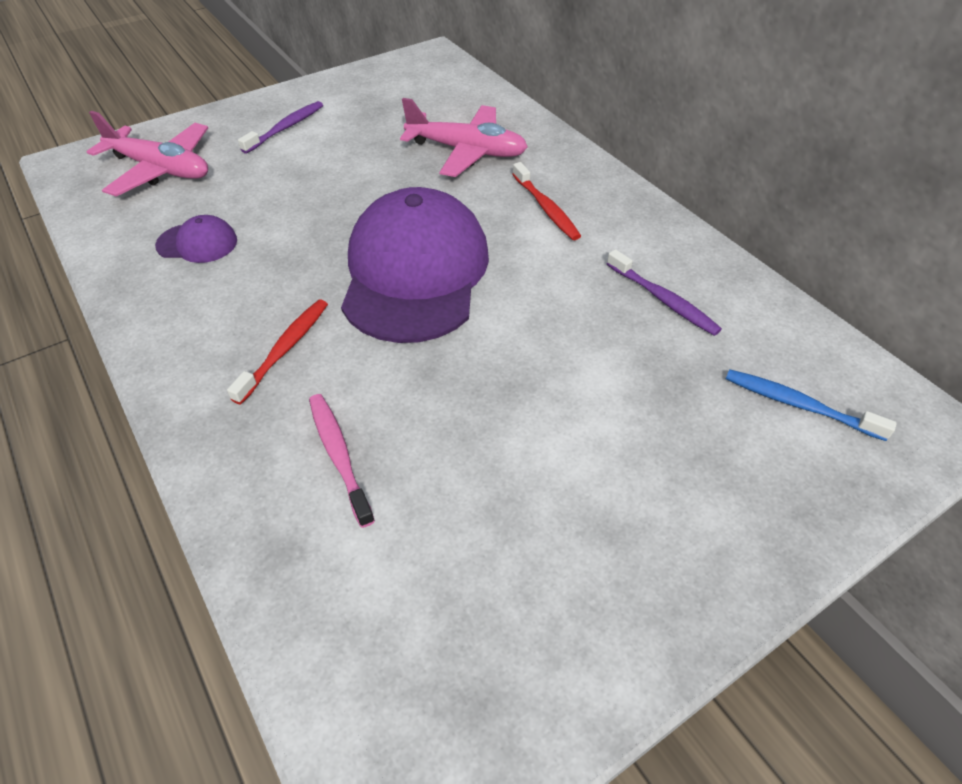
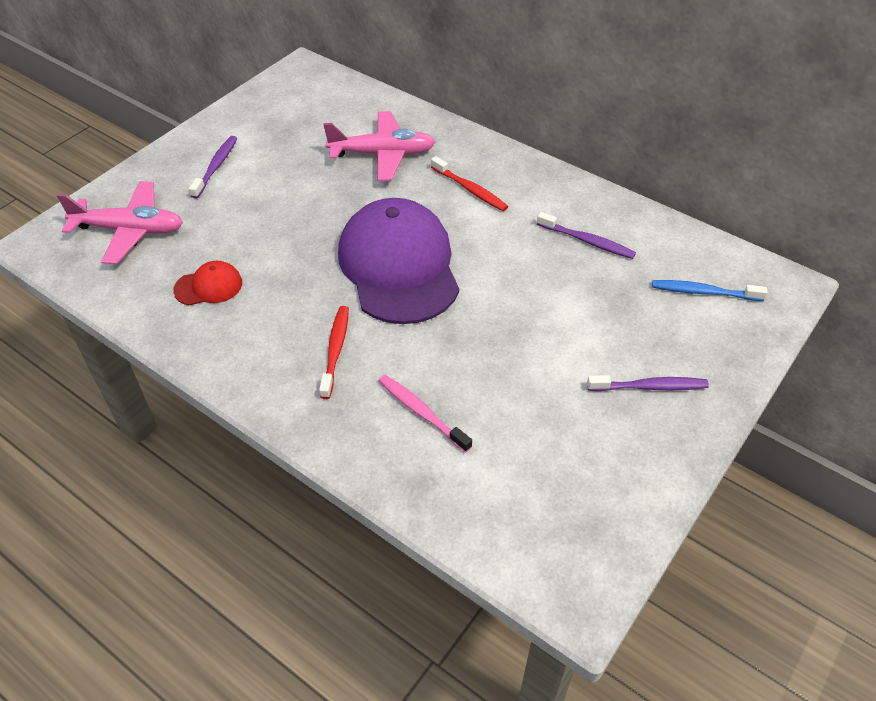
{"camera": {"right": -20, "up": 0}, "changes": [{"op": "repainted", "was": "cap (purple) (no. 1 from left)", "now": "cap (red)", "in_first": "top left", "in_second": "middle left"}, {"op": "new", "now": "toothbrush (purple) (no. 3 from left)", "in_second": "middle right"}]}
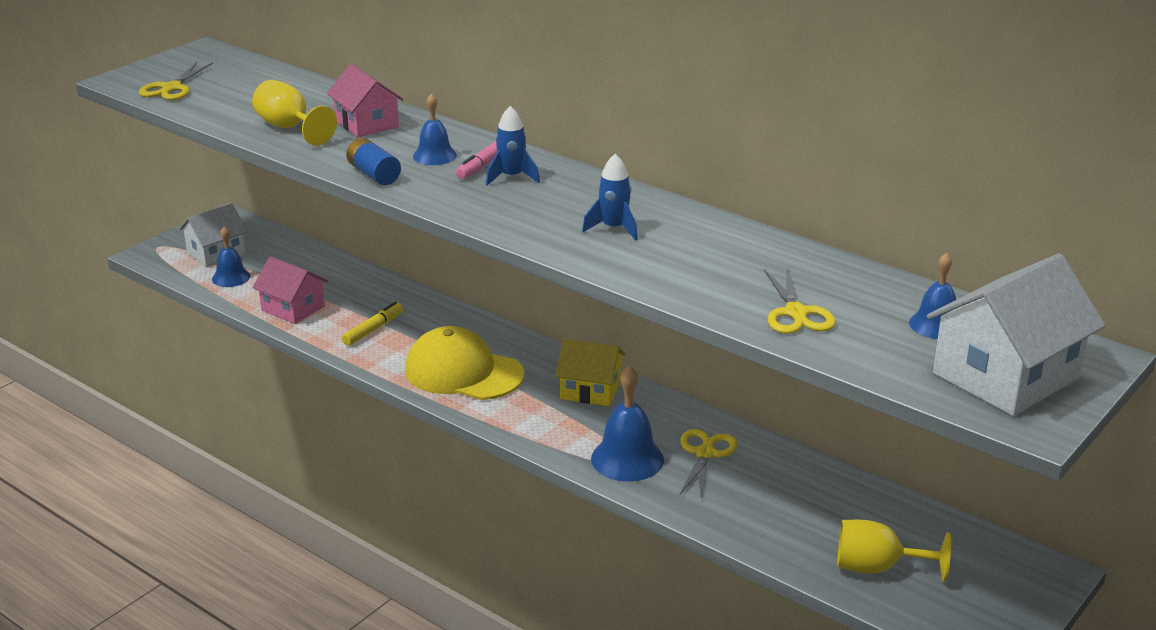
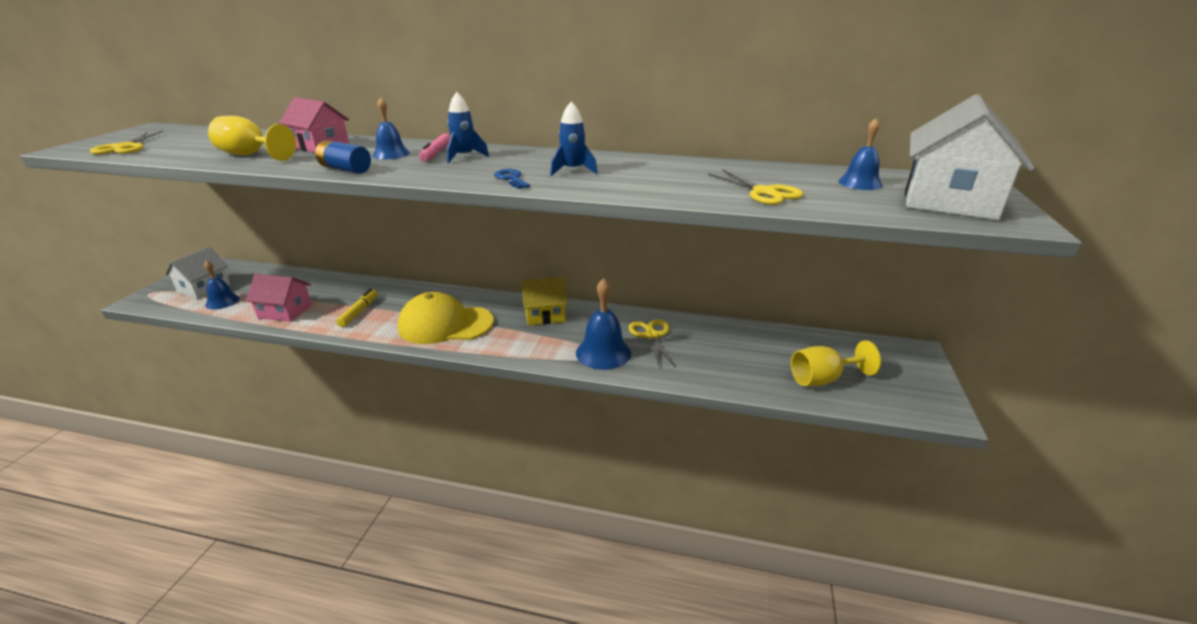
{"camera": {"right": -25, "up": 0}, "changes": [{"op": "new", "now": "key (blue)", "in_second": "top centre"}]}
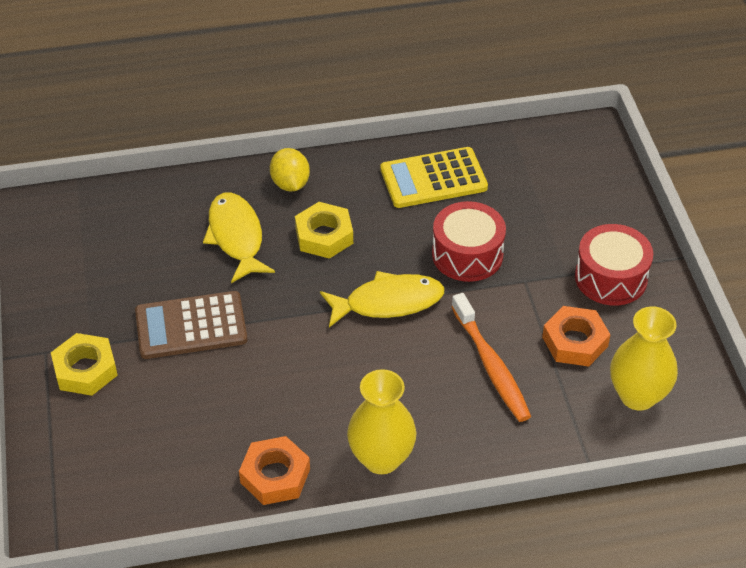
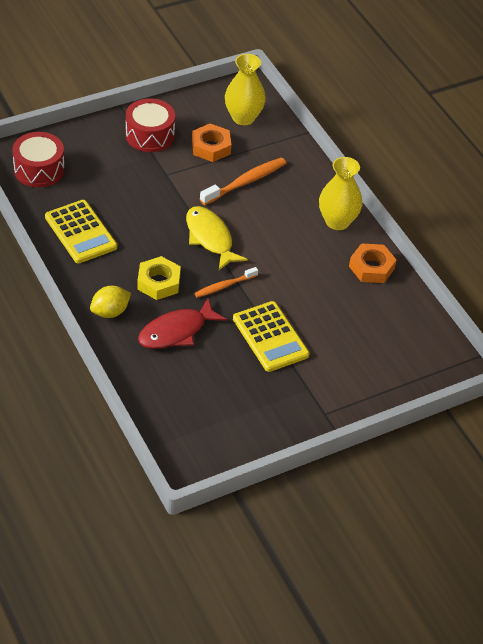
{"camera": {"right": -110, "up": 0}, "changes": [{"op": "gone", "was": "nut (yellow) (no. 1 from left)", "in_first": "middle left"}, {"op": "repainted", "was": "calculator (brown)", "now": "calculator (yellow) (no. 2 from left)", "in_first": "middle left", "in_second": "centre"}, {"op": "repainted", "was": "fish (yellow) (no. 1 from left)", "now": "fish (red)", "in_first": "middle left", "in_second": "centre"}, {"op": "shifted", "was": "drum (red) (no. 1 from left)", "in_first": "centre", "in_second": "top left"}, {"op": "new", "now": "toothbrush (orange) (no. 1 from left)", "in_second": "centre"}]}
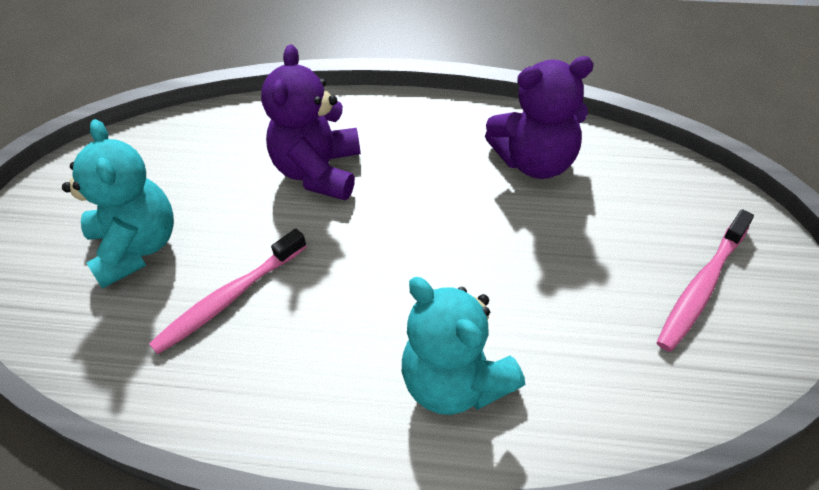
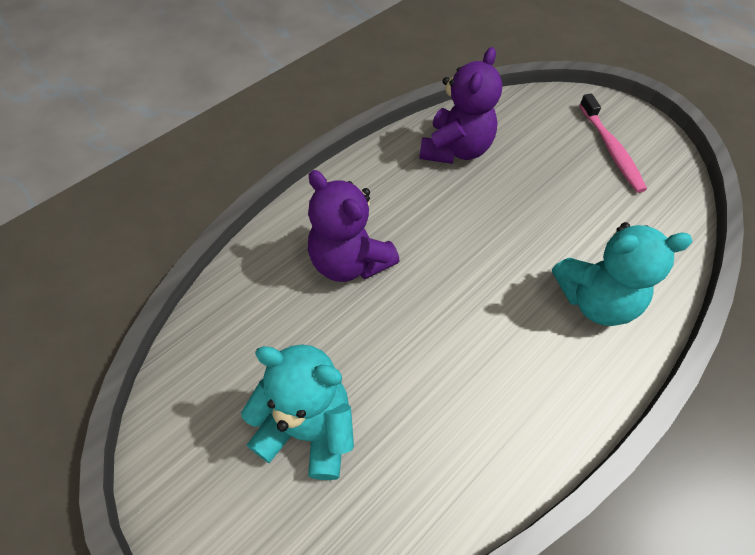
{"camera": {"right": -55, "up": 5}, "changes": [{"op": "gone", "was": "toothbrush (pink) (no. 1 from left)", "in_first": "middle left"}]}
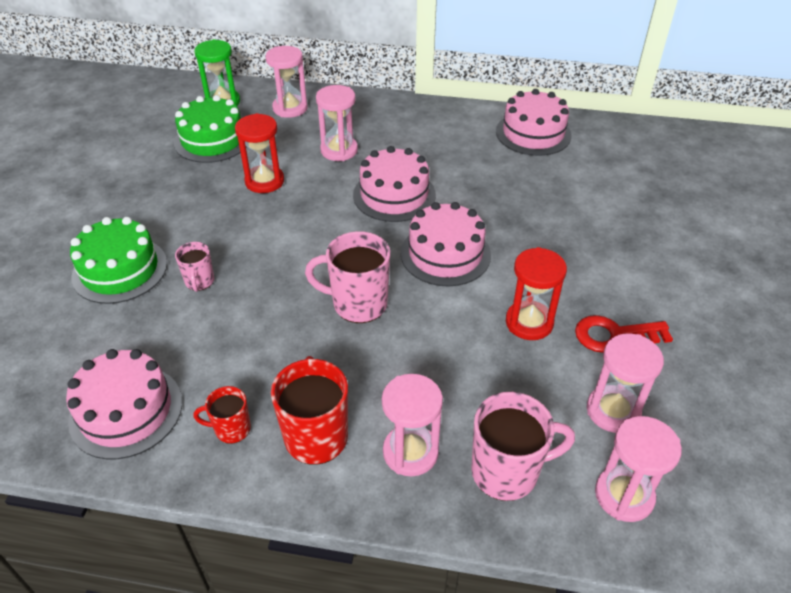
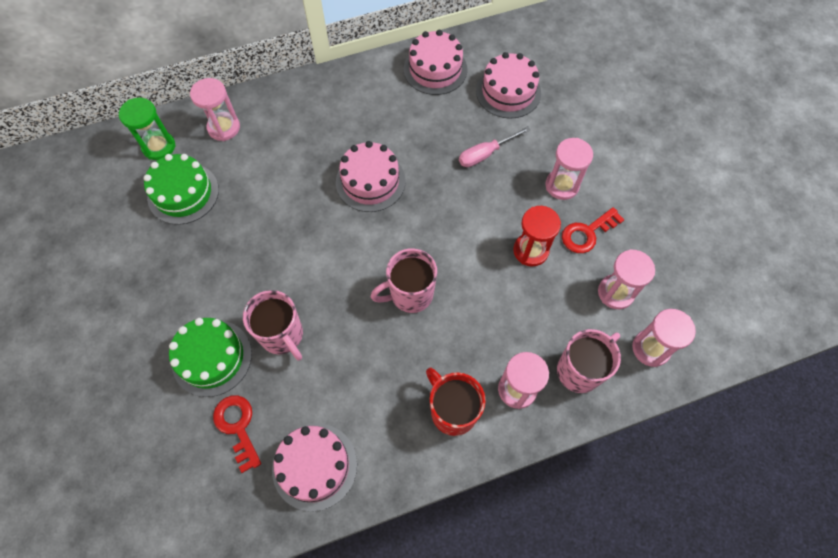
{"camera": {"right": -30, "up": 20}, "changes": [{"op": "scaled", "was": "mug (pink) (no. 1 from left)", "in_first": "middle left", "in_second": "middle left", "ratio": 1.79}, {"op": "gone", "was": "mug (red) (no. 1 from left)", "in_first": "bottom left"}, {"op": "gone", "was": "hourglass (red) (no. 1 from left)", "in_first": "top left"}, {"op": "shifted", "was": "hourglass (pink) (no. 2 from left in the first image)", "now": "hourglass (pink) (no. 3 from left)", "in_first": "top centre", "in_second": "top right"}, {"op": "shifted", "was": "cake (pink) (no. 3 from left in the first image)", "now": "cake (pink) (no. 4 from left)", "in_first": "centre", "in_second": "top centre"}, {"op": "new", "now": "key (red) (no. 1 from left)", "in_second": "bottom left"}, {"op": "new", "now": "screwdriver (pink)", "in_second": "top centre"}]}
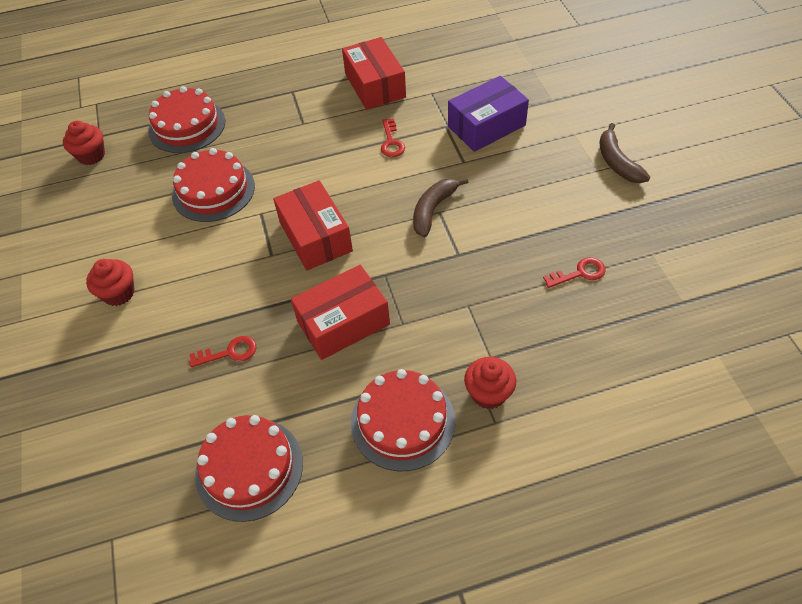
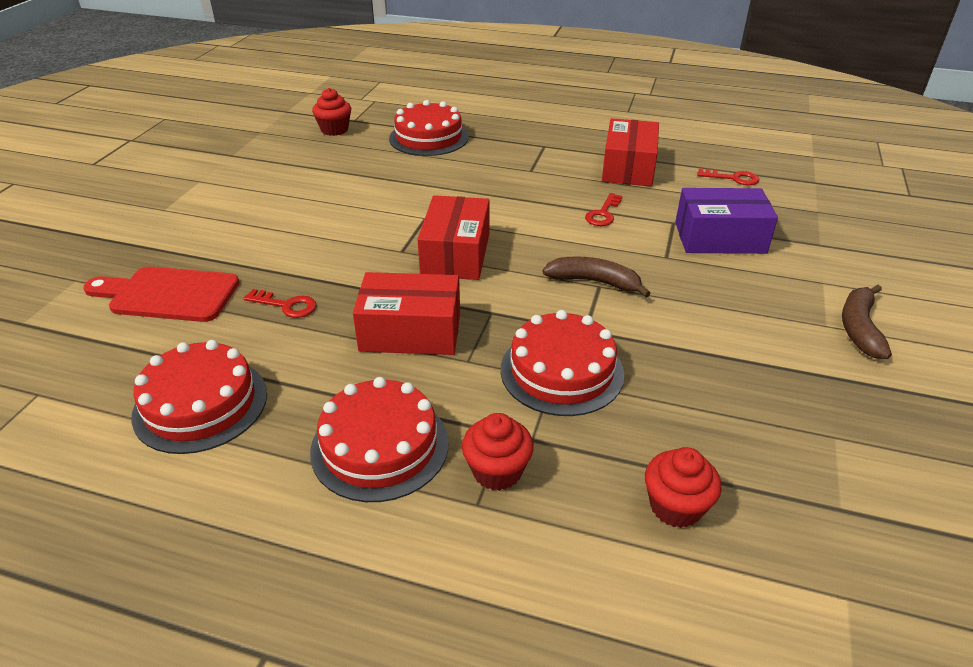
{"camera": {"right": 30, "up": -15}, "changes": [{"op": "shifted", "was": "cupcake (red) (no. 2 from left in the first image)", "now": "cupcake (red) (no. 3 from left)", "in_first": "middle left", "in_second": "bottom right"}, {"op": "shifted", "was": "cake (red) (no. 2 from left in the first image)", "now": "cake (red) (no. 4 from left)", "in_first": "top left", "in_second": "centre"}, {"op": "rotated", "was": "banana (brown) (no. 1 from left)", "in_first": "centre", "in_second": "centre", "clockwise": 45}, {"op": "shifted", "was": "key (red) (no. 3 from left)", "in_first": "middle right", "in_second": "top right"}, {"op": "new", "now": "cutting board (red)", "in_second": "middle left"}]}
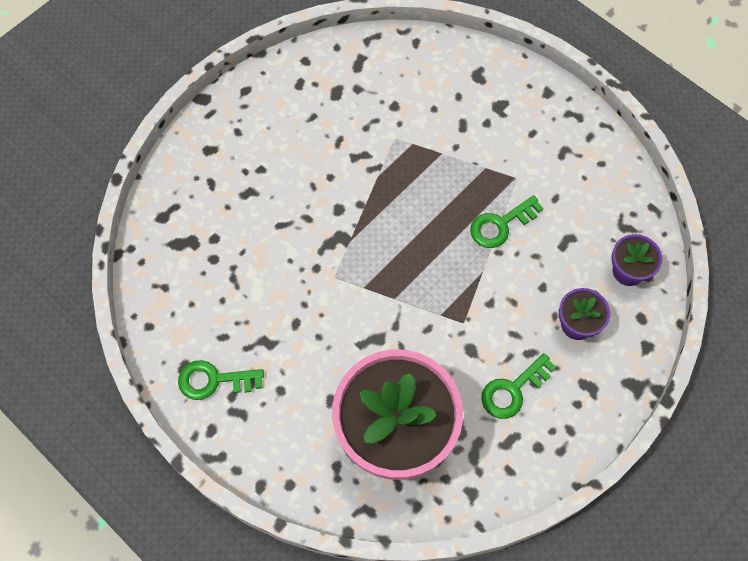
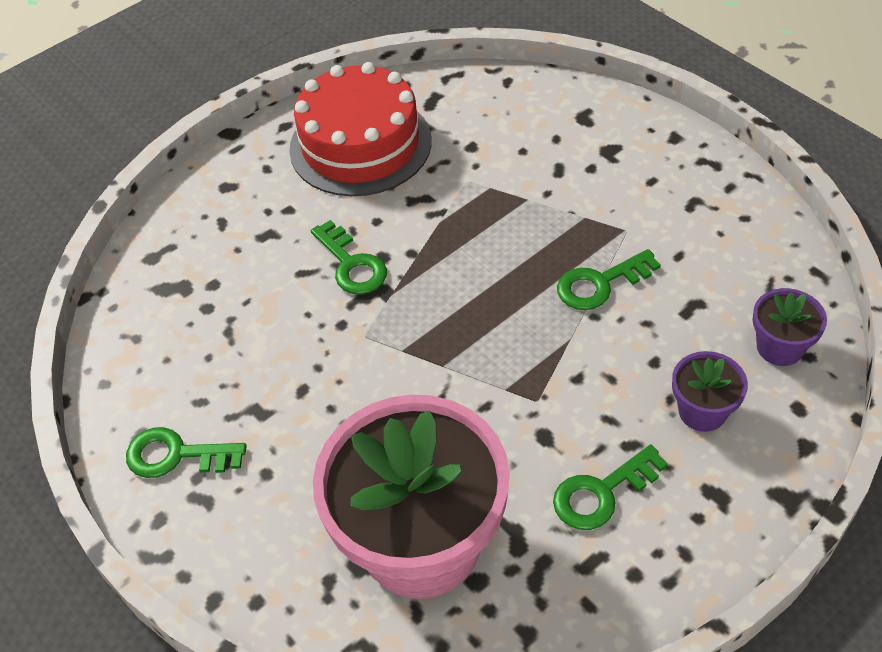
{"camera": {"right": 10, "up": -15}, "changes": [{"op": "new", "now": "cake (red)", "in_second": "top centre"}, {"op": "new", "now": "key (green) (no. 2 from left)", "in_second": "centre"}]}
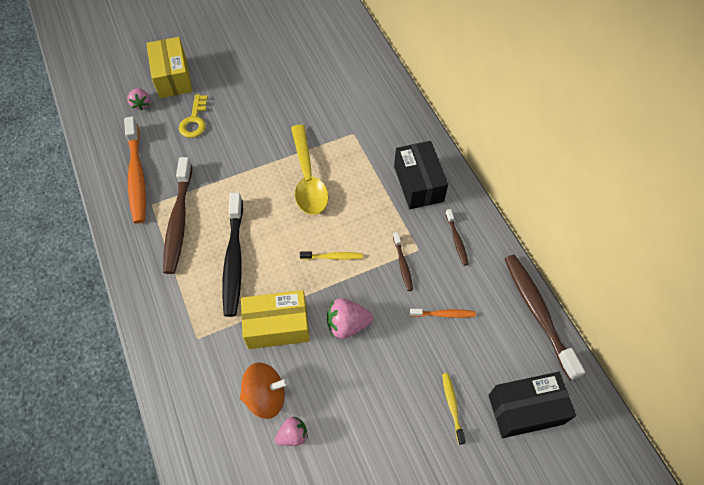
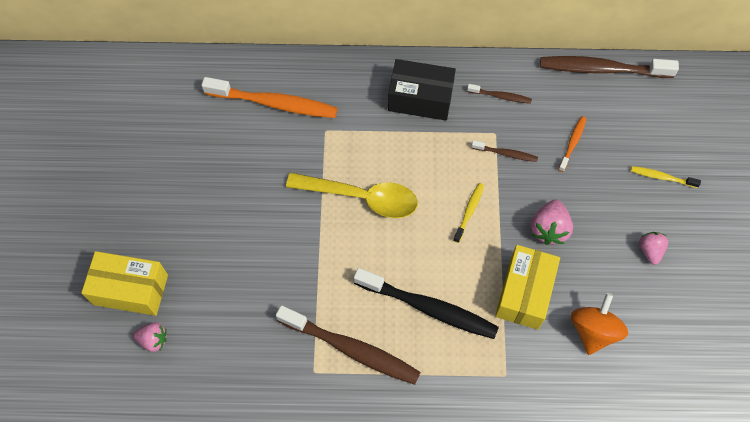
{"camera": {"right": -65, "up": 5}, "changes": [{"op": "shifted", "was": "toothbrush (orange) (no. 1 from left)", "in_first": "middle left", "in_second": "top centre"}, {"op": "gone", "was": "key (yellow)", "in_first": "top left"}, {"op": "shifted", "was": "strawberry (pink) (no. 2 from left in the first image)", "now": "strawberry (pink) (no. 3 from left)", "in_first": "bottom centre", "in_second": "middle right"}, {"op": "gone", "was": "box (black) (no. 2 from left)", "in_first": "bottom right"}]}
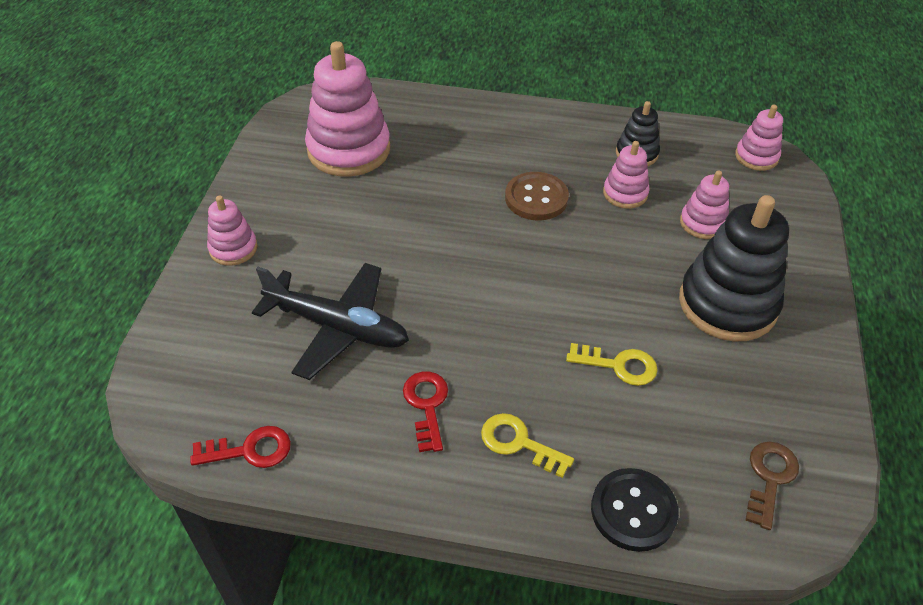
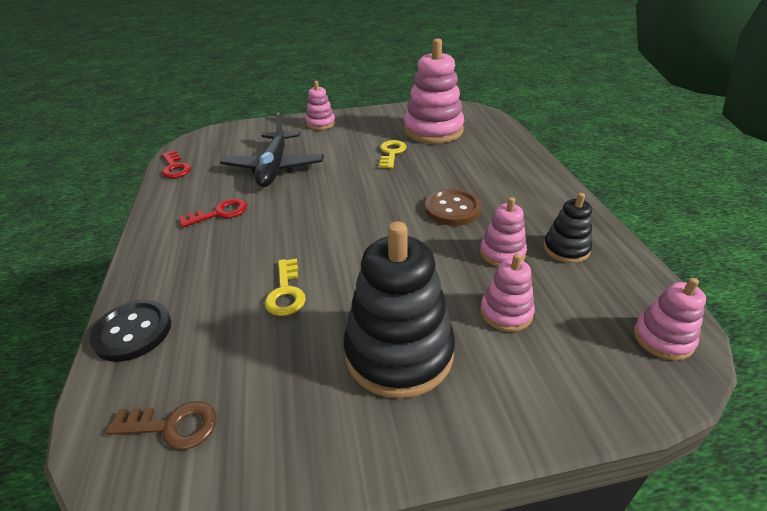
{"camera": {"right": 70, "up": -10}, "changes": [{"op": "shifted", "was": "key (yellow) (no. 1 from left in the first image)", "now": "key (yellow) (no. 2 from left)", "in_first": "bottom centre", "in_second": "top centre"}]}
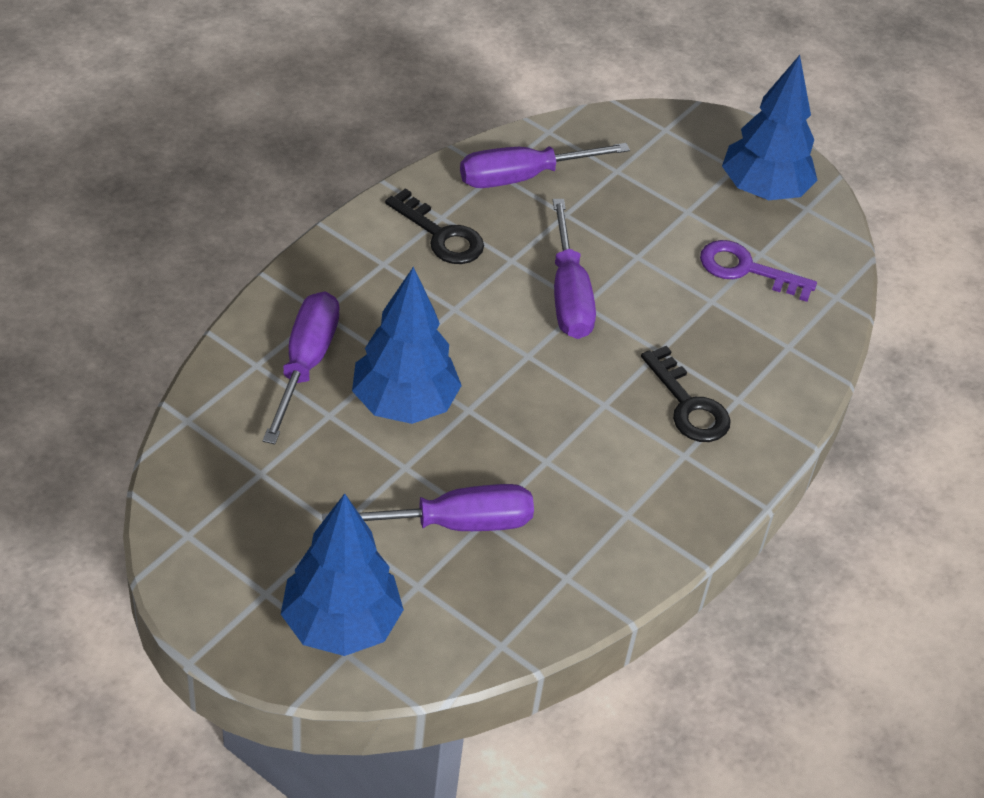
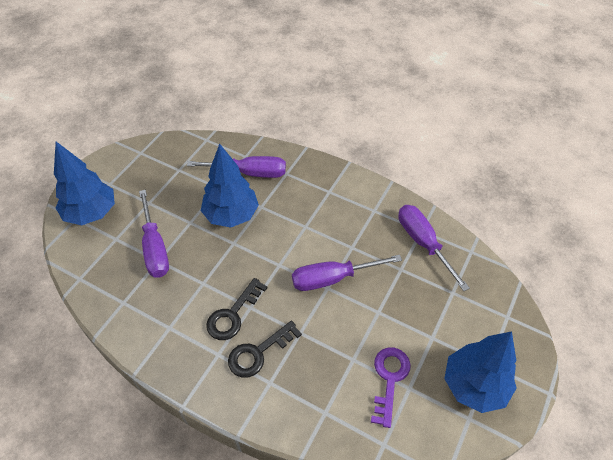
{"camera": {"right": 85, "up": 5}, "changes": [{"op": "shifted", "was": "key (black) (no. 1 from left)", "in_first": "top centre", "in_second": "bottom centre"}]}
